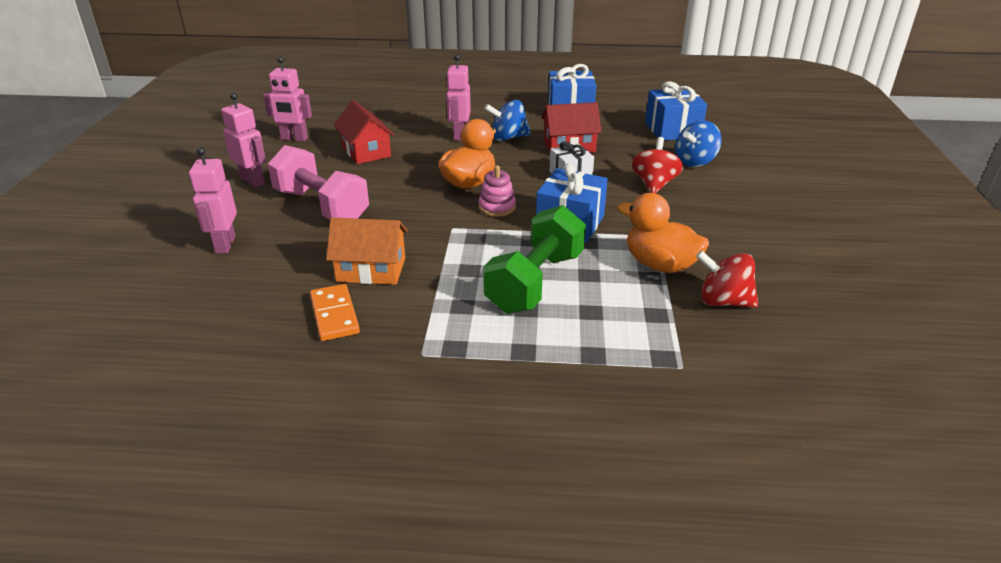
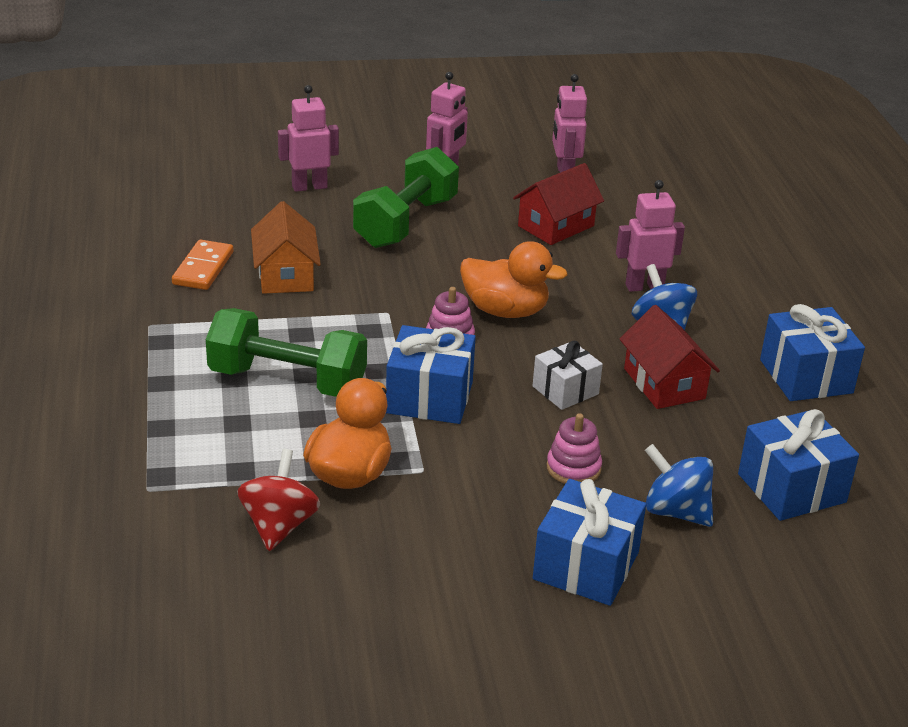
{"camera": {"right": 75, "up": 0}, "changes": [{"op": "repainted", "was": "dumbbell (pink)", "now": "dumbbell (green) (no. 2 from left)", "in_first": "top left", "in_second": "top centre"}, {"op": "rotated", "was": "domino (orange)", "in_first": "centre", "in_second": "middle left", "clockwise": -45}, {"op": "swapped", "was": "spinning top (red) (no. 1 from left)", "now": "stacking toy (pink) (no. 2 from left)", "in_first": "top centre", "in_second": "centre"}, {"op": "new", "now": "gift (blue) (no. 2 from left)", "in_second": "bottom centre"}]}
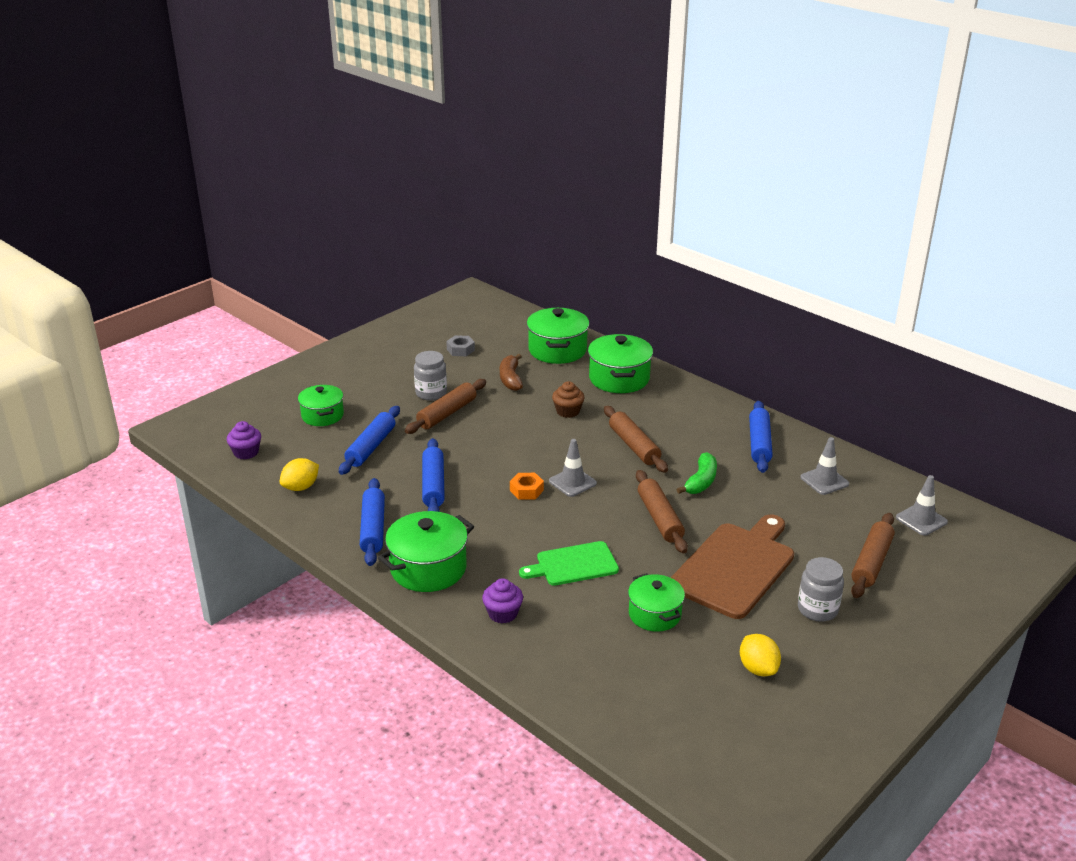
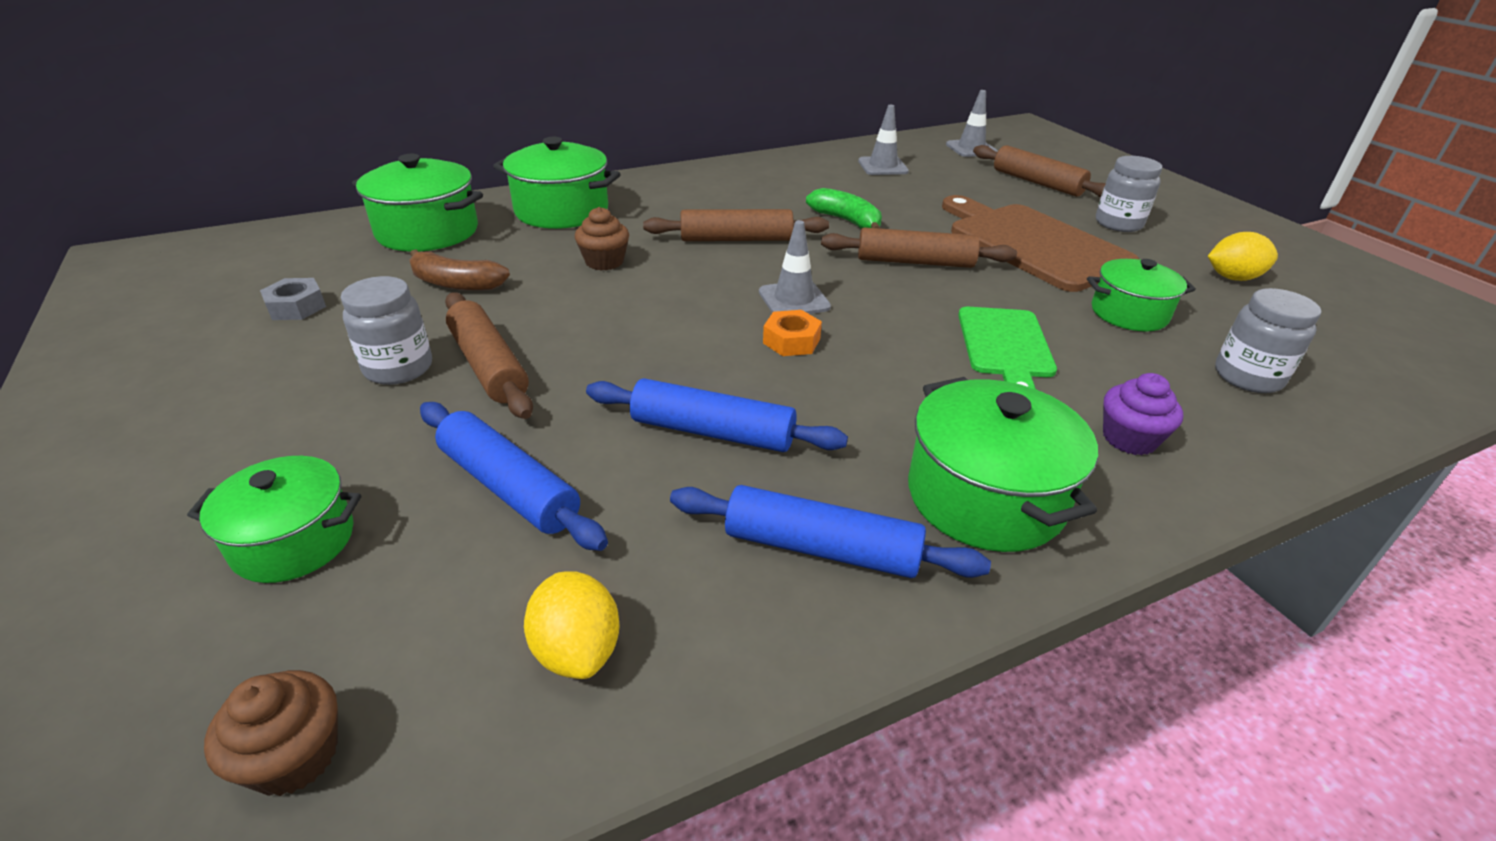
{"camera": {"right": -70, "up": 5}, "changes": [{"op": "repainted", "was": "cupcake (purple) (no. 1 from left)", "now": "cupcake (brown) (no. 1 from left)", "in_first": "middle left", "in_second": "bottom left"}, {"op": "gone", "was": "rolling pin (blue) (no. 4 from left)", "in_first": "middle right"}, {"op": "new", "now": "jar (grey) (no. 3 from left)", "in_second": "middle right"}]}
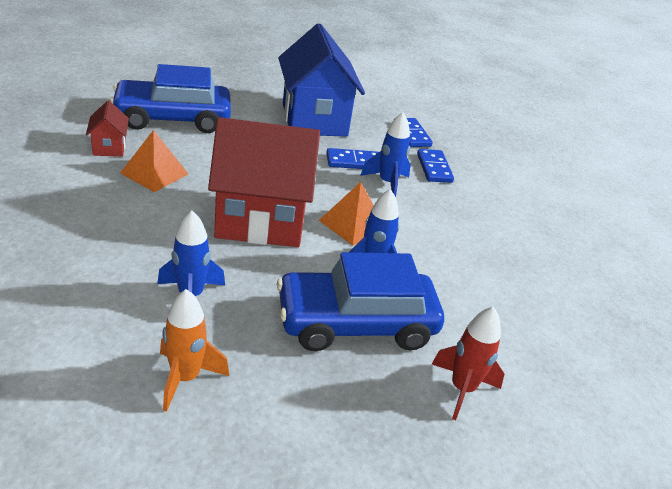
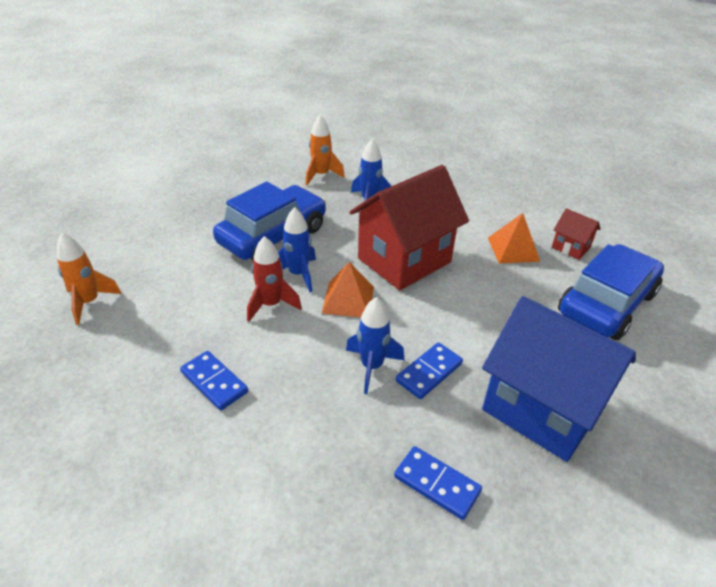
{"camera": {"right": 145, "up": 5}, "changes": [{"op": "shifted", "was": "domino (blue) (no. 3 from left in the first image)", "now": "domino (blue) (no. 1 from left)", "in_first": "centre", "in_second": "middle left"}, {"op": "shifted", "was": "rocket (red)", "in_first": "bottom right", "in_second": "centre"}, {"op": "new", "now": "rocket (orange) (no. 1 from left)", "in_second": "middle left"}]}
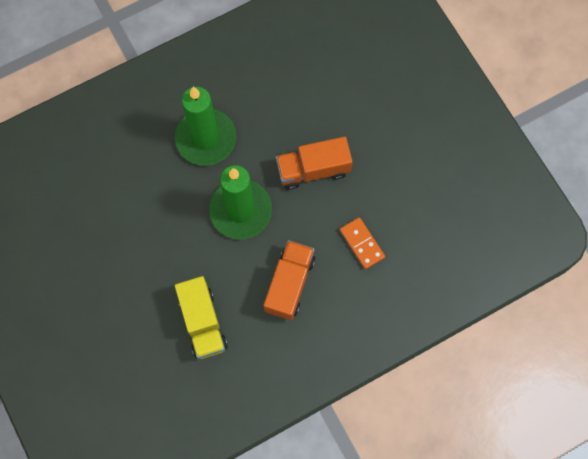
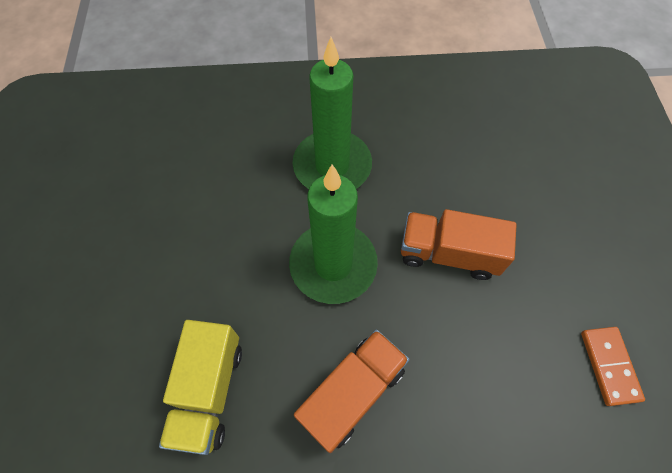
{"camera": {"right": 25, "up": -10}, "changes": [{"op": "shifted", "was": "domino (orange)", "in_first": "centre", "in_second": "bottom right"}]}
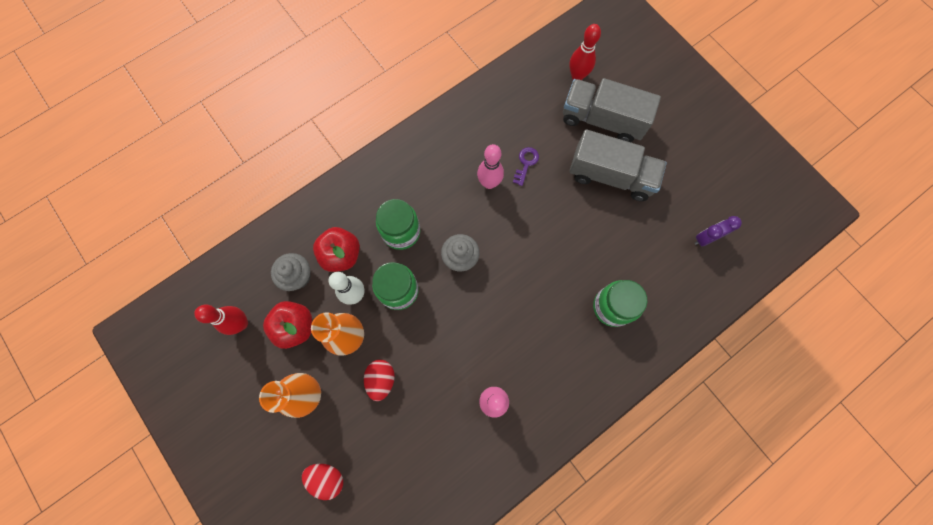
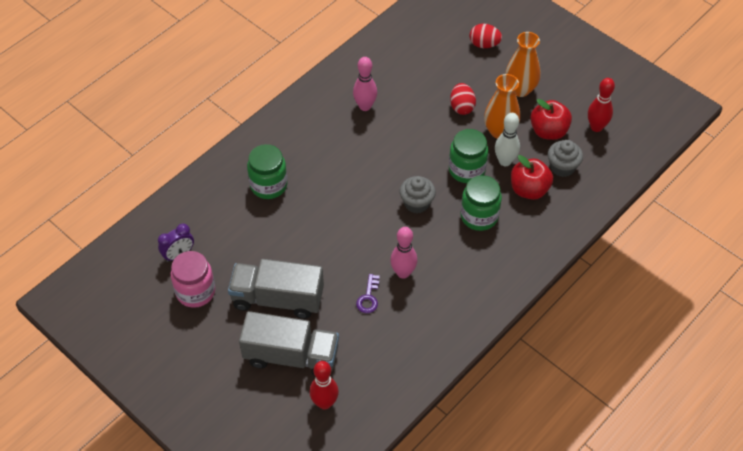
{"camera": {"right": 170, "up": -20}, "changes": [{"op": "new", "now": "jar (pink)", "in_second": "middle left"}]}
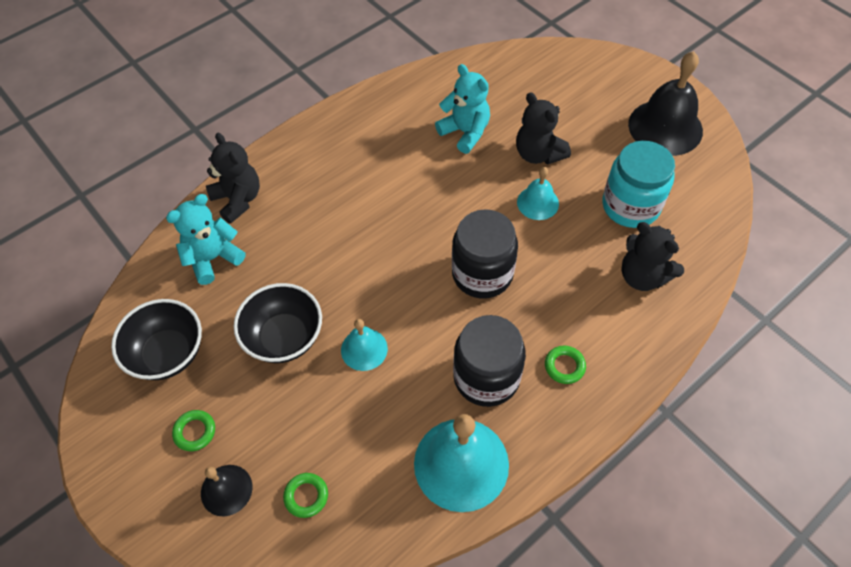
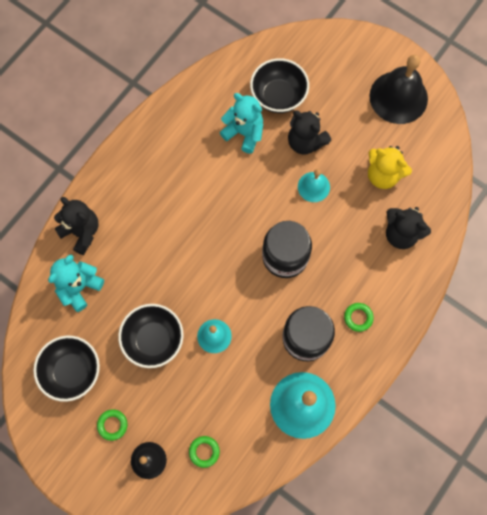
{"camera": {"right": -15, "up": 15}, "changes": [{"op": "swapped", "was": "jar (turquoise)", "now": "teddy bear (yellow)", "in_first": "top right", "in_second": "top right"}, {"op": "new", "now": "bowl (black) (no. 3 from left)", "in_second": "top centre"}]}
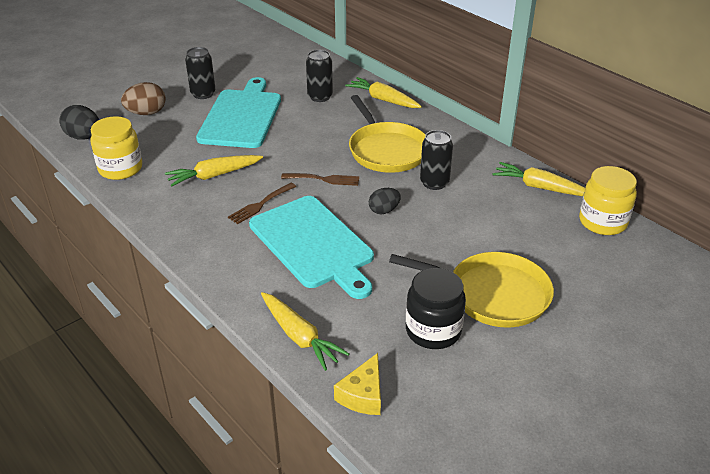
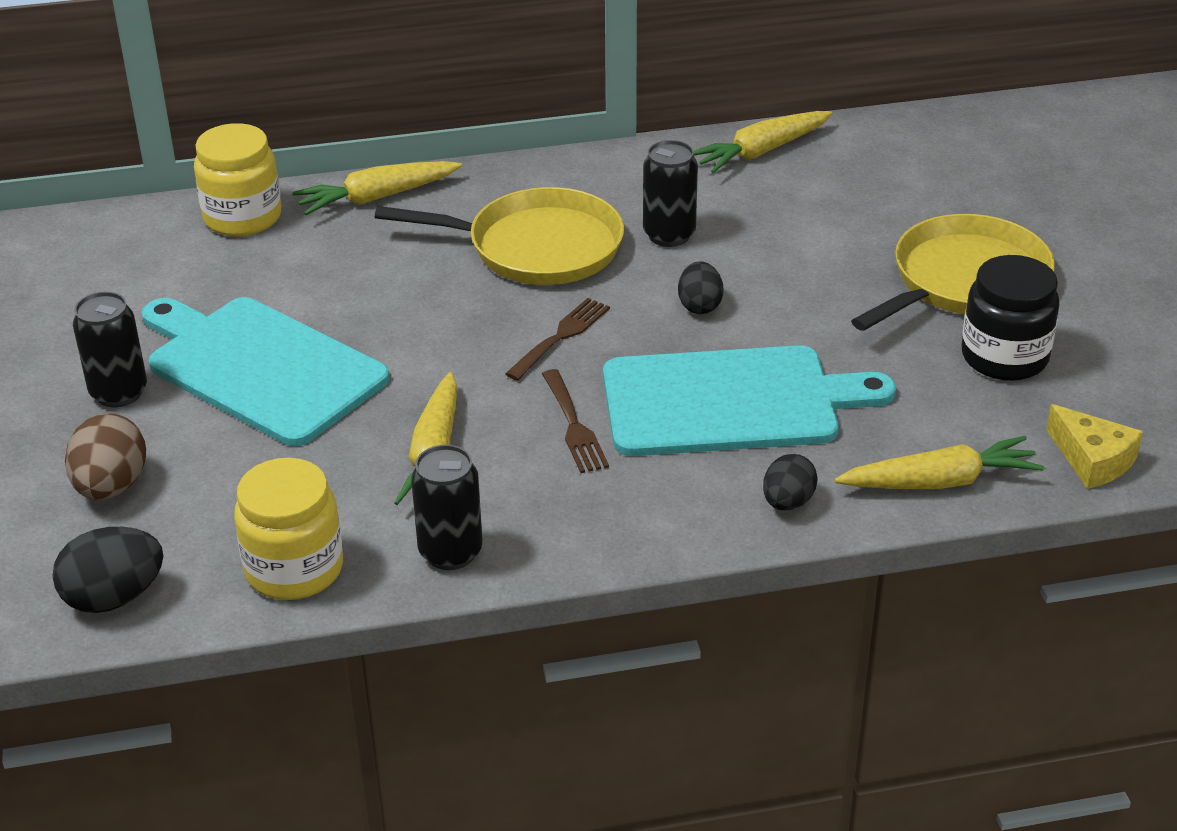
{"camera": {"right": -60, "up": 0}, "changes": [{"op": "shifted", "was": "can (black) (no. 2 from left)", "in_first": "top centre", "in_second": "centre"}, {"op": "shifted", "was": "jar (yellow) (no. 2 from left in the first image)", "now": "jar (yellow) (no. 1 from left)", "in_first": "middle right", "in_second": "top left"}, {"op": "new", "now": "egg (black) (no. 3 from left)", "in_second": "middle right"}]}
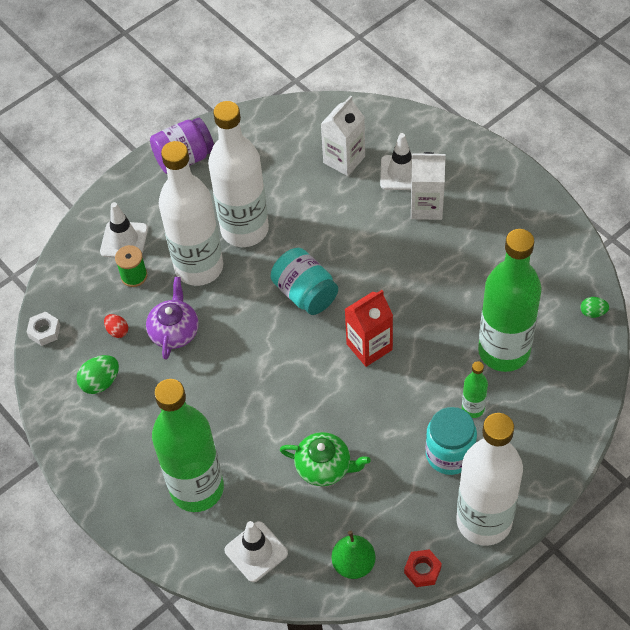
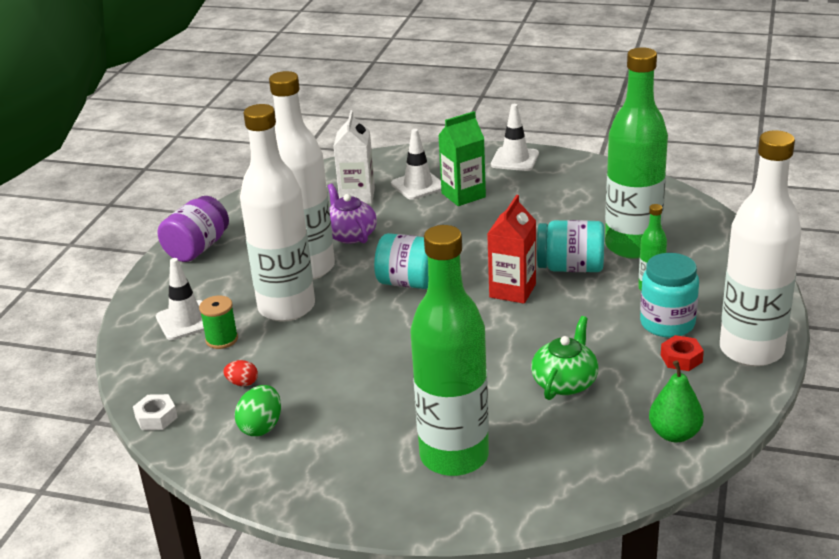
{"camera": {"right": -35, "up": -25}, "changes": [{"op": "shifted", "was": "teapot (purple)", "in_first": "middle left", "in_second": "centre"}, {"op": "shifted", "was": "traffic cone (white) (no. 2 from left in the first image)", "now": "traffic cone (white) (no. 3 from left)", "in_first": "bottom centre", "in_second": "top centre"}, {"op": "rotated", "was": "teapot (green)", "in_first": "bottom centre", "in_second": "middle right", "clockwise": -45}, {"op": "shifted", "was": "nut (red)", "in_first": "bottom right", "in_second": "middle right"}, {"op": "repainted", "was": "carton (white) (no. 2 from left)", "now": "carton (green)", "in_first": "top right", "in_second": "top centre"}, {"op": "gone", "was": "egg (green) (no. 2 from left)", "in_first": "middle right"}, {"op": "new", "now": "jar (turquoise) (no. 2 from left)", "in_second": "middle right"}]}
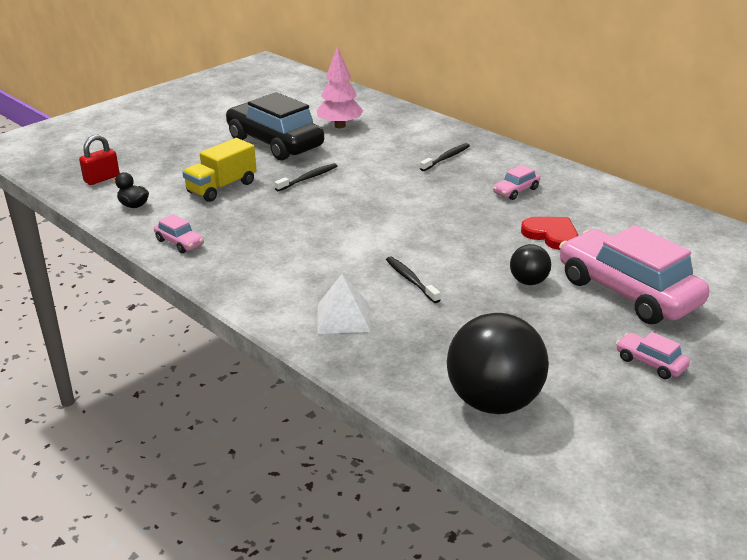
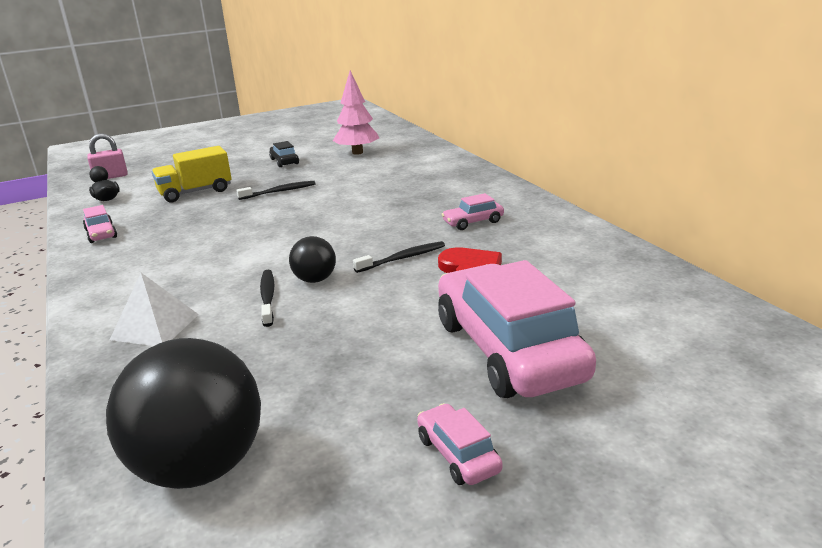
{"camera": {"right": 20, "up": -5}, "changes": [{"op": "repainted", "was": "padlock (red)", "now": "padlock (pink)", "in_first": "top left", "in_second": "top left"}, {"op": "scaled", "was": "car (black)", "in_first": "top centre", "in_second": "top centre", "ratio": 0.42}, {"op": "shifted", "was": "toothbrush (black) (no. 3 from left)", "in_first": "top centre", "in_second": "centre"}, {"op": "shifted", "was": "ball (black) (no. 2 from left)", "in_first": "middle right", "in_second": "centre"}]}
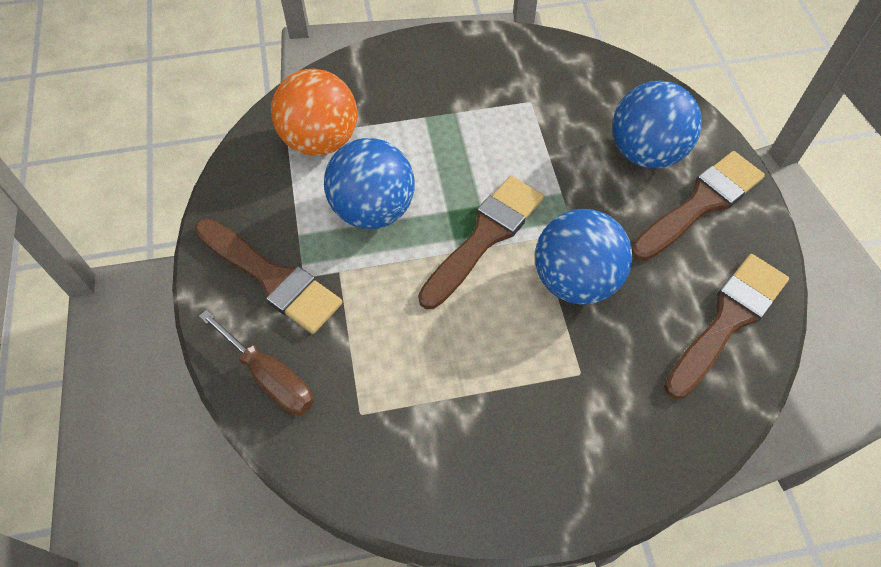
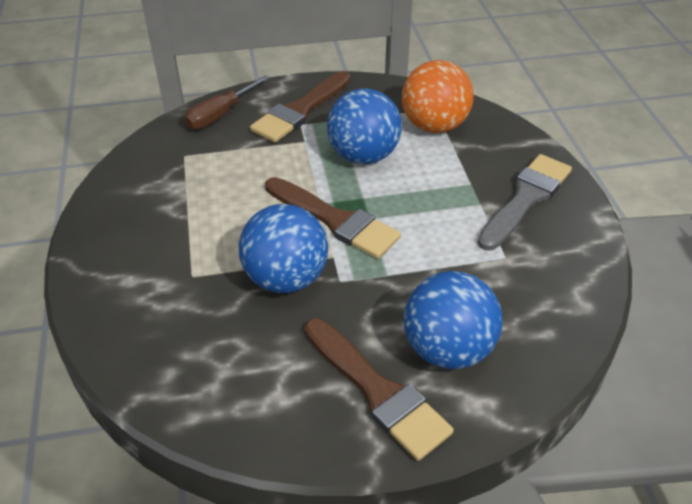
{"camera": {"right": 90, "up": -15}, "changes": [{"op": "gone", "was": "brush (brown) (no. 4 from left)", "in_first": "middle right"}, {"op": "new", "now": "brush (grey)", "in_second": "middle right"}]}
